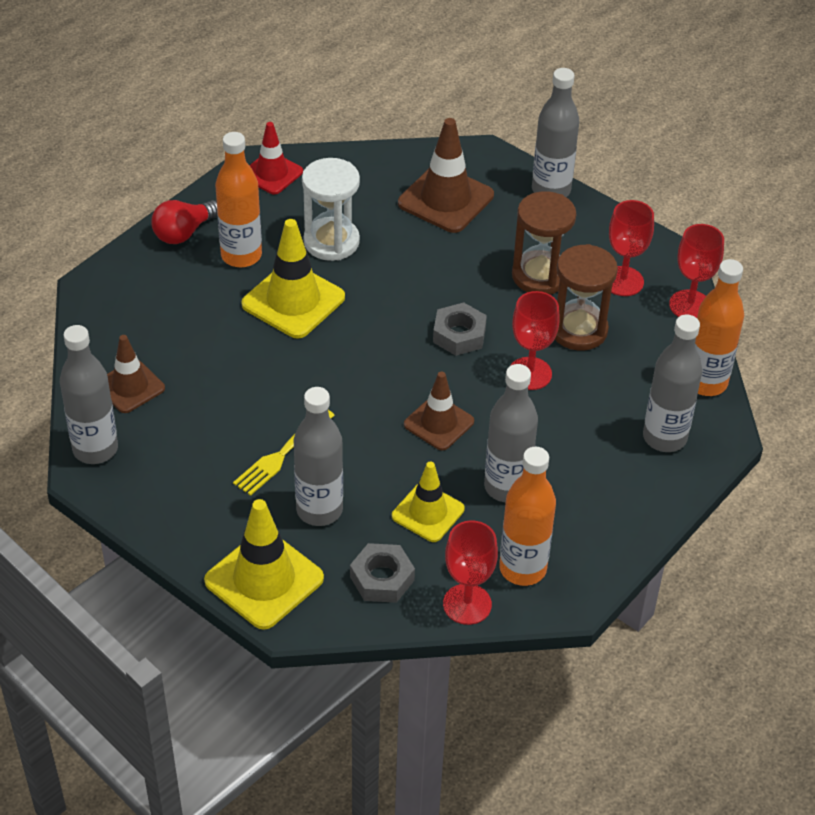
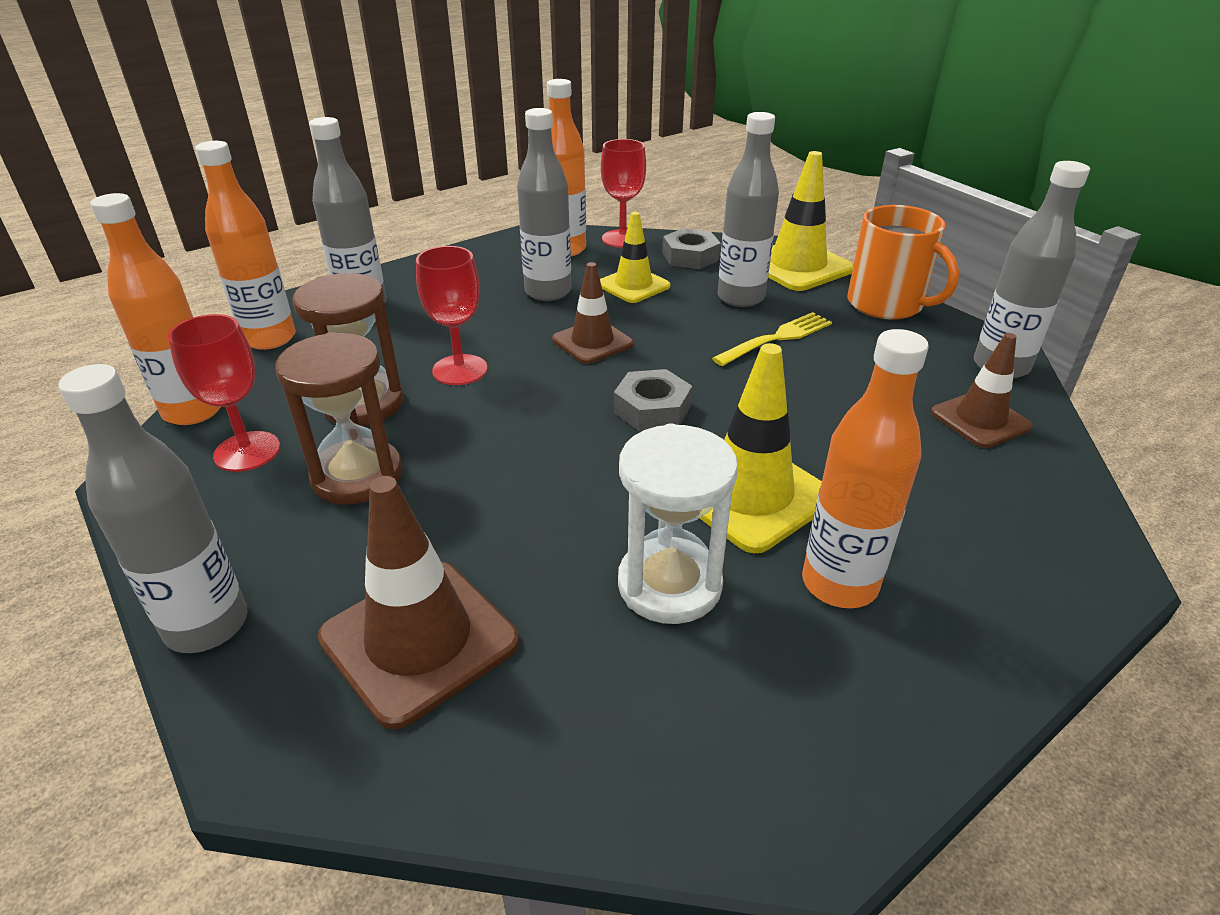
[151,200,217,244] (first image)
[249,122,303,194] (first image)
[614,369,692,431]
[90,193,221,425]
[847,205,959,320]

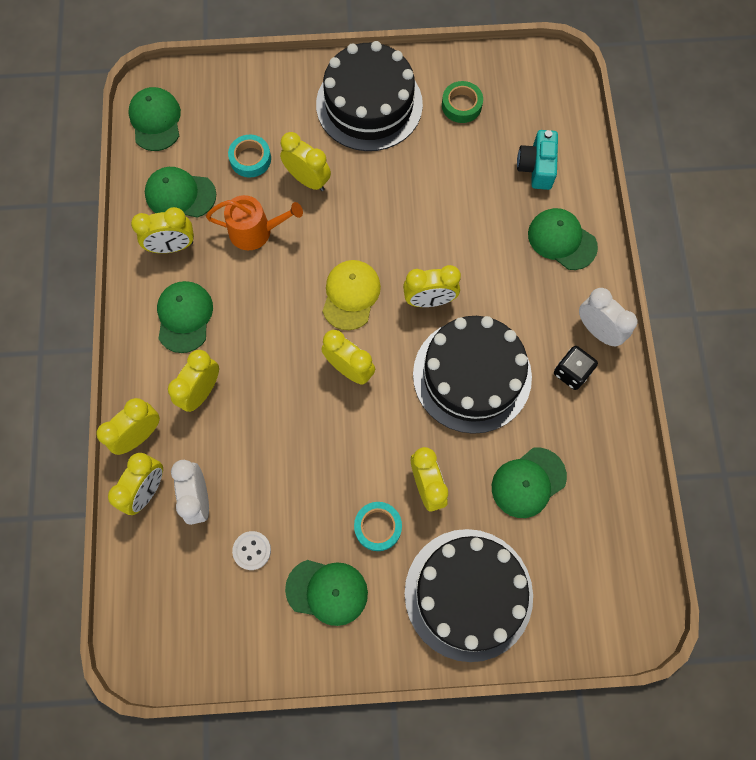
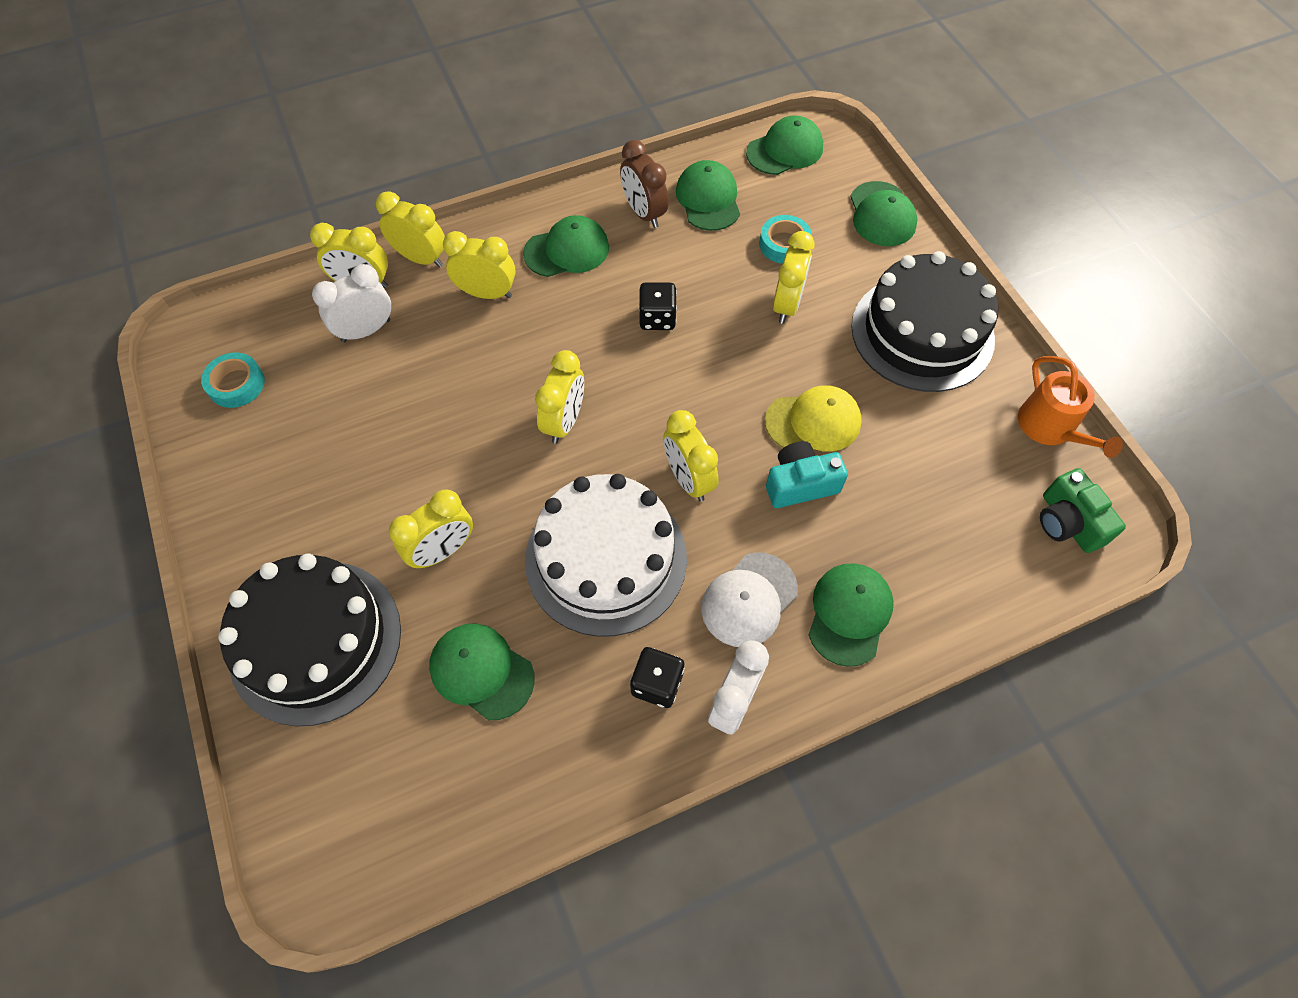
[620,140,669,228]
[1018,356,1123,458]
[232,531,271,570] (first image)
[850,181,918,246]
[765,385,862,452]
[201,352,265,408]
[525,474,687,637]
[442,81,483,123] (first image)
[766,441,848,508]
[639,282,677,330]
[701,552,798,647]
[1040,468,1126,553]

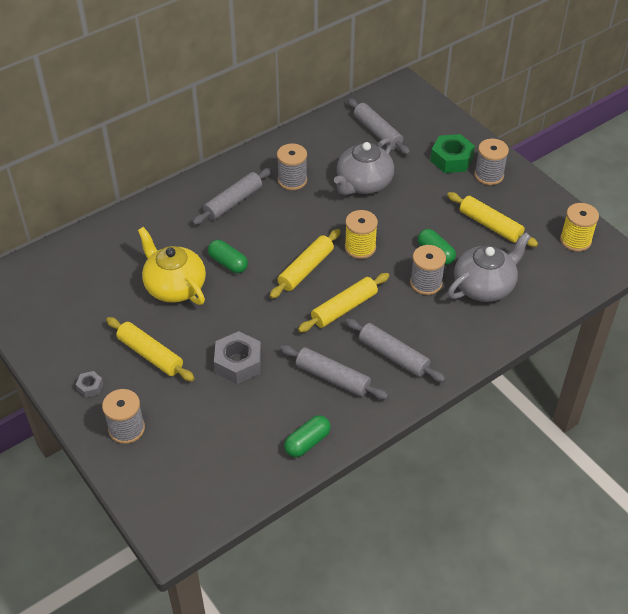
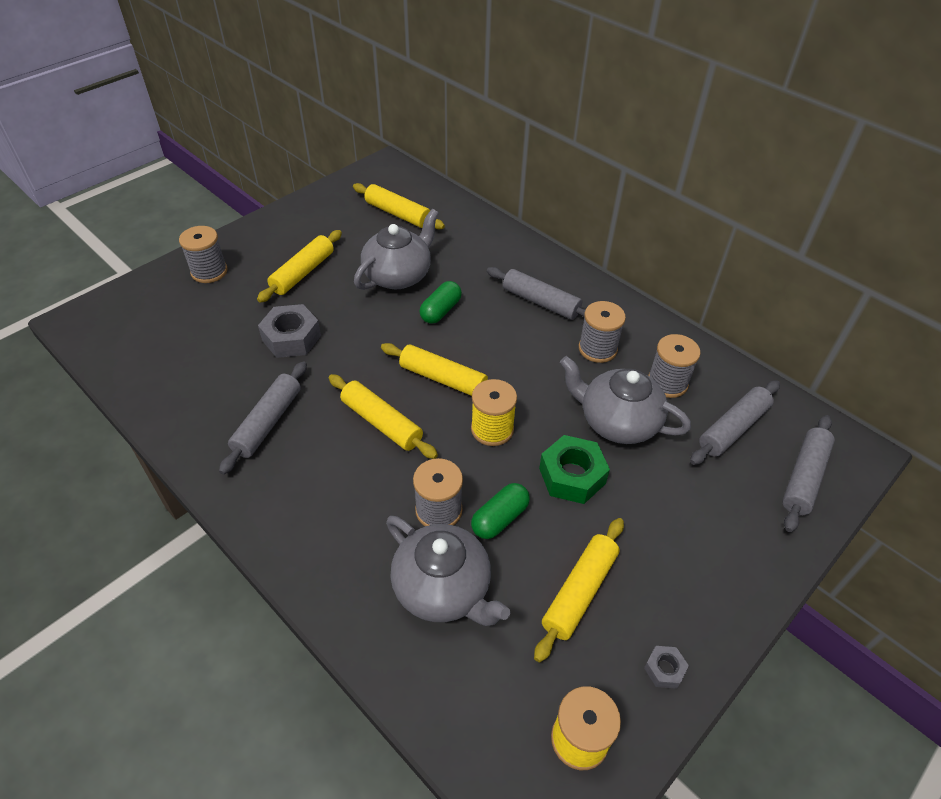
[644,646,689,689]
[354,209,439,290]
[284,415,331,457] (first image)
[782,415,835,532]
[539,435,610,504]
[648,334,700,398]
[353,183,445,229]

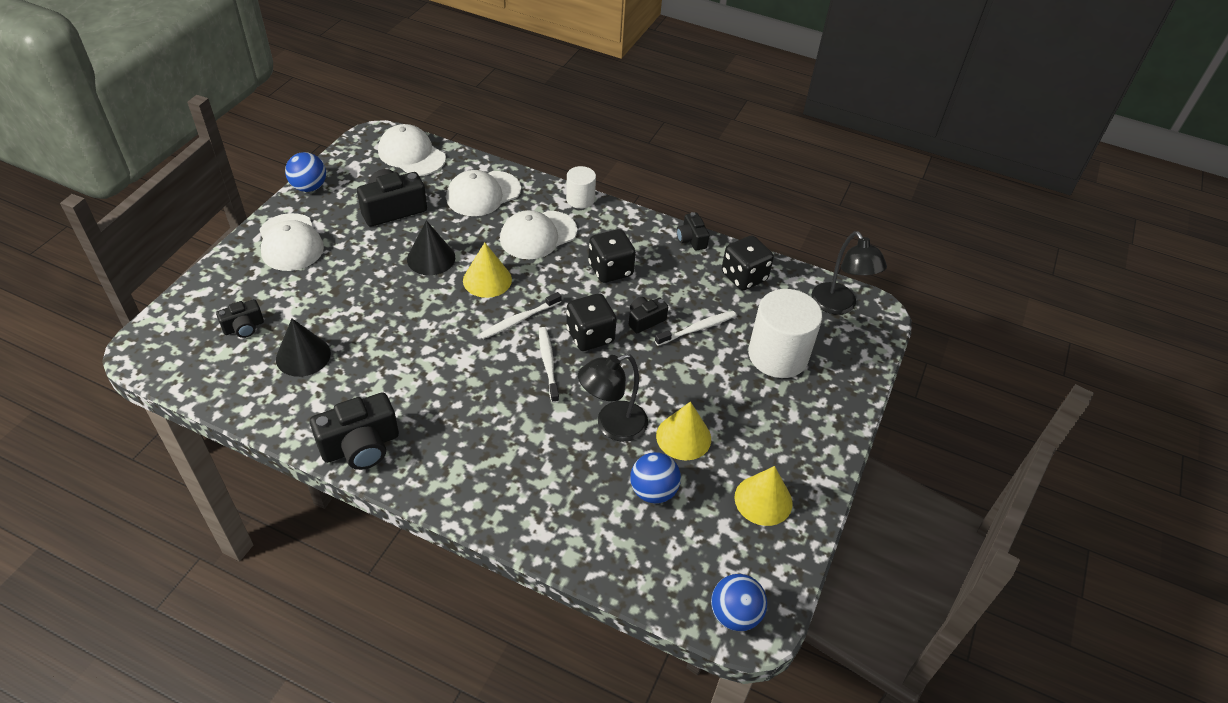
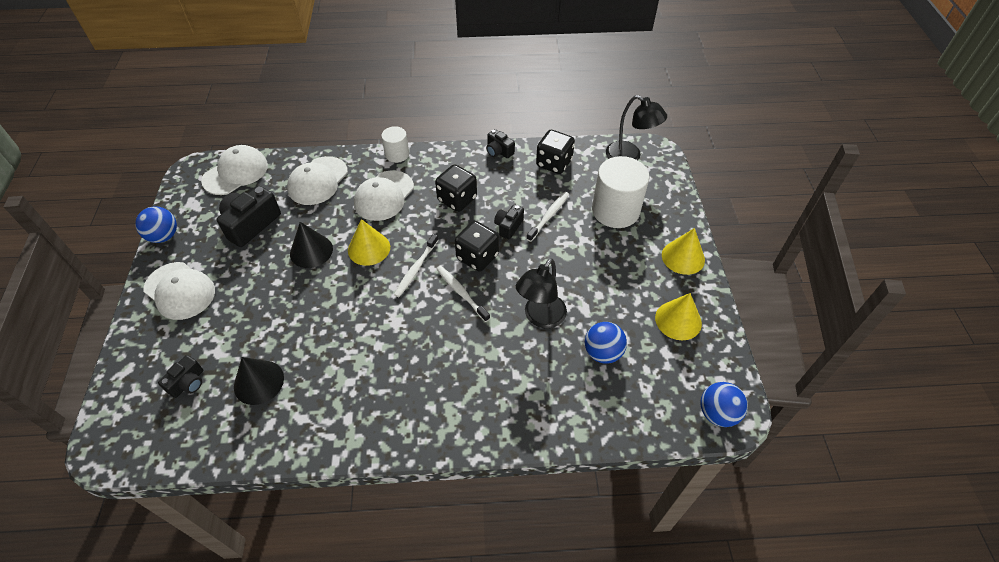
[310,392,399,470] (first image)
[201,145,268,195]
[662,228,705,275]

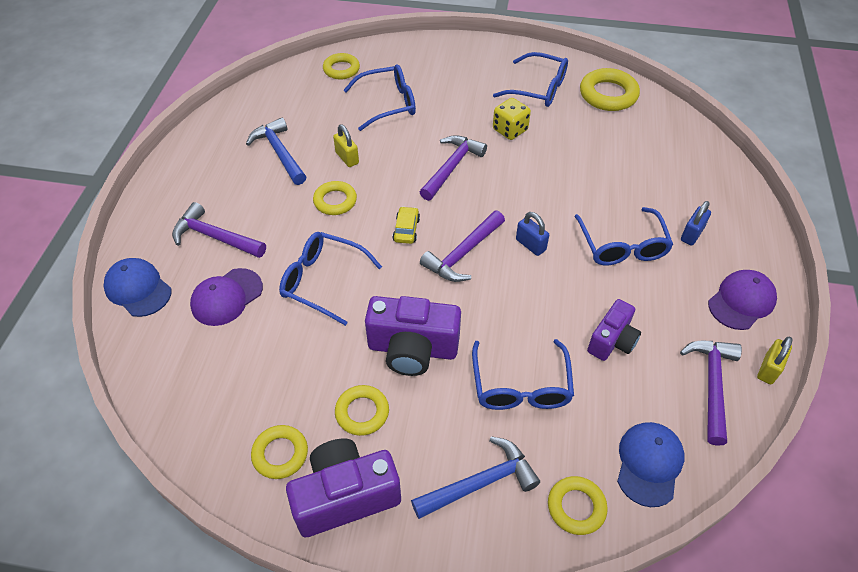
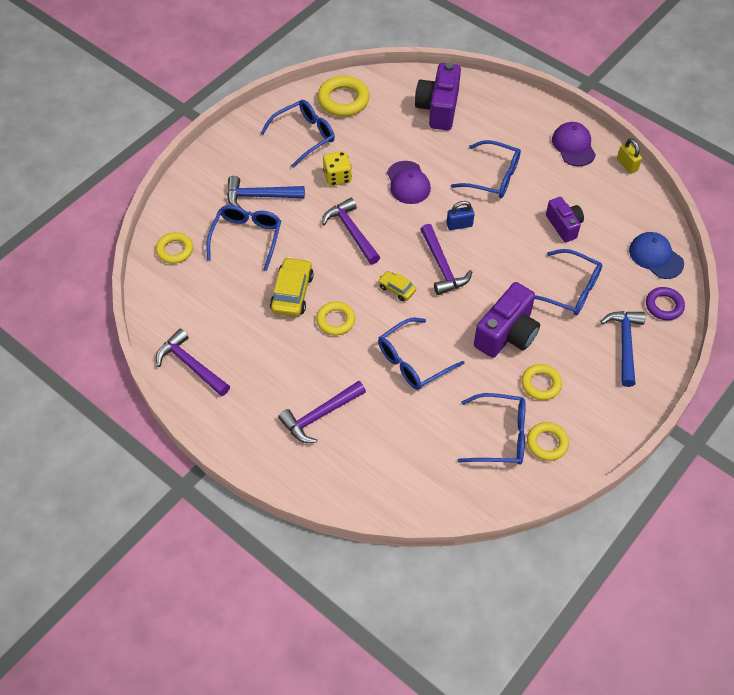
[103,258,171,317] (first image)
[387,161,431,204]
[227,176,305,208]
[415,63,461,130]
[270,257,314,317]
[646,287,685,320]
[156,329,230,396]
[681,201,711,246] (first image)
[458,393,526,465]

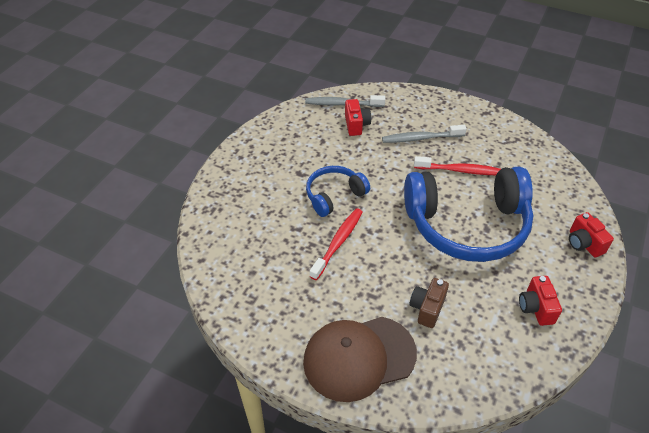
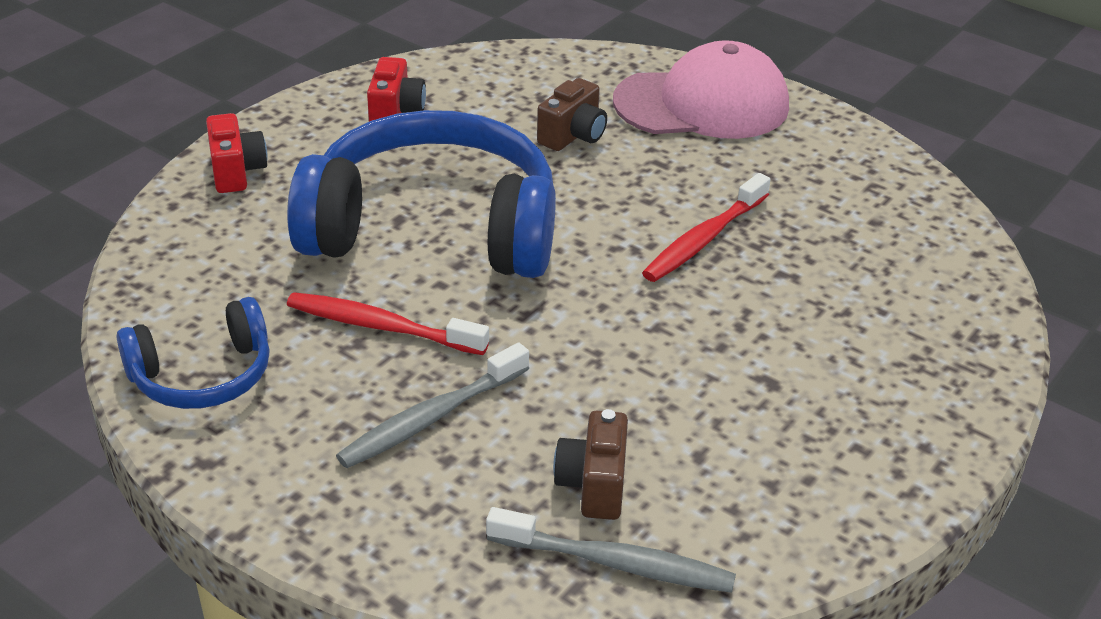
[613,40,789,139]
[117,297,270,409]
[553,409,628,520]
[336,343,529,468]

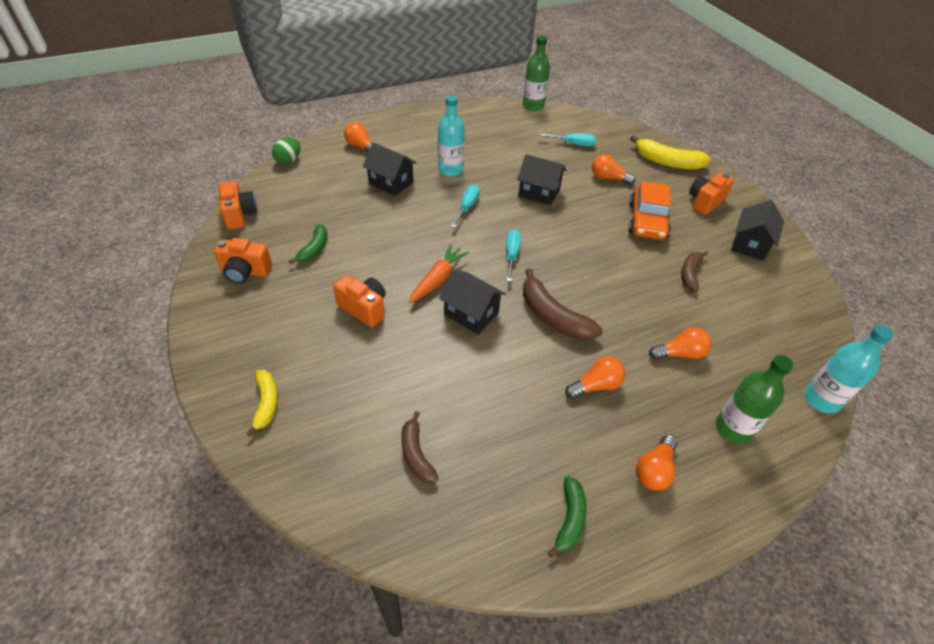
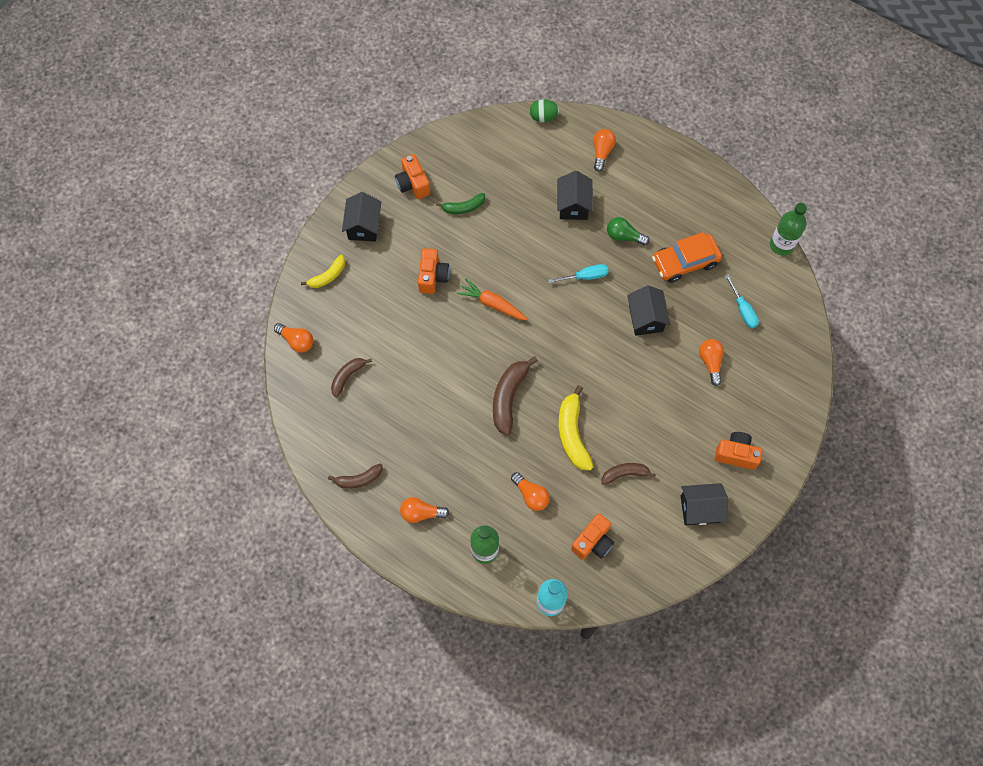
[571,514,614,560]
[457,278,528,320]
[607,217,650,246]
[342,192,381,242]
[506,229,521,282] (first image)
[328,464,382,489]
[274,323,313,353]
[652,232,722,283]
[558,385,594,471]

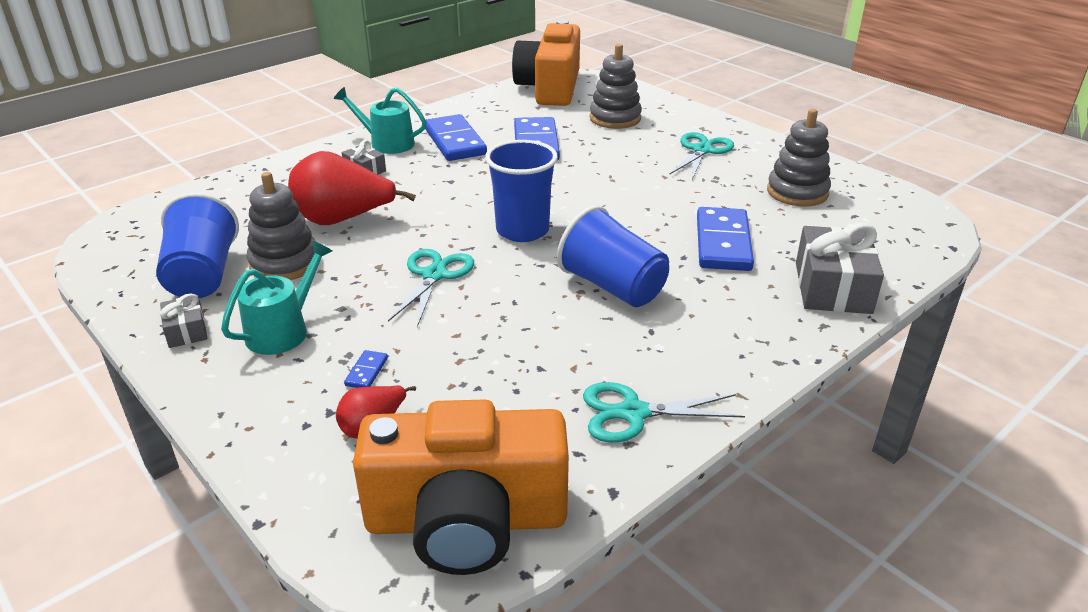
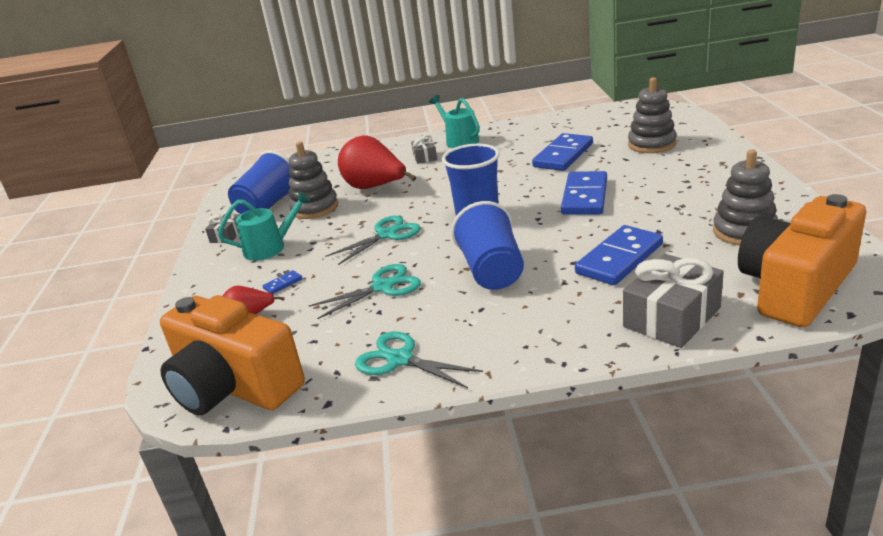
[561,171,607,215]
[738,194,866,327]
[309,264,421,319]

